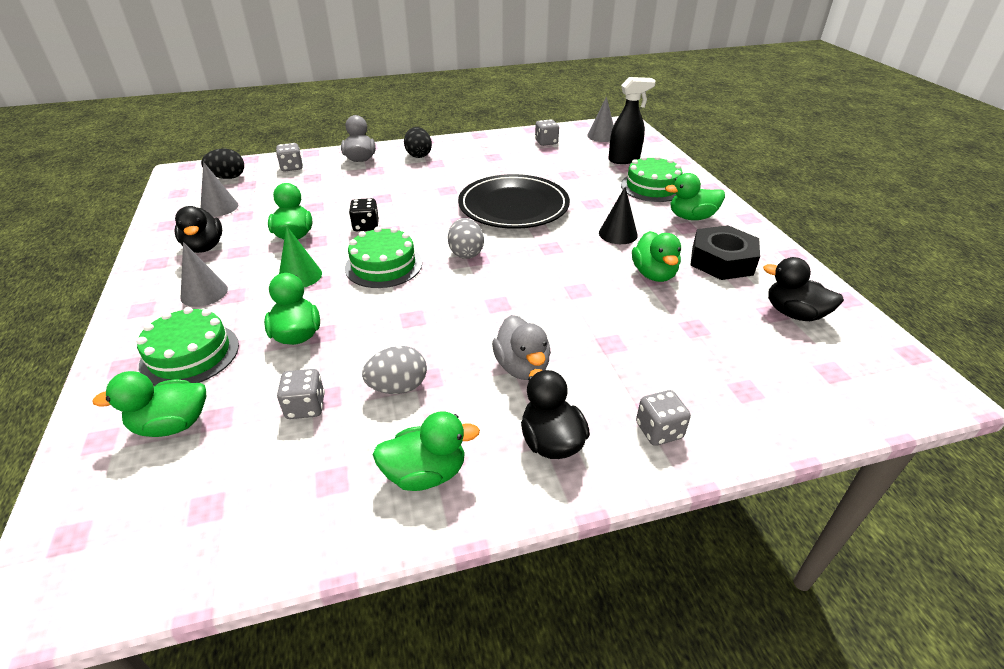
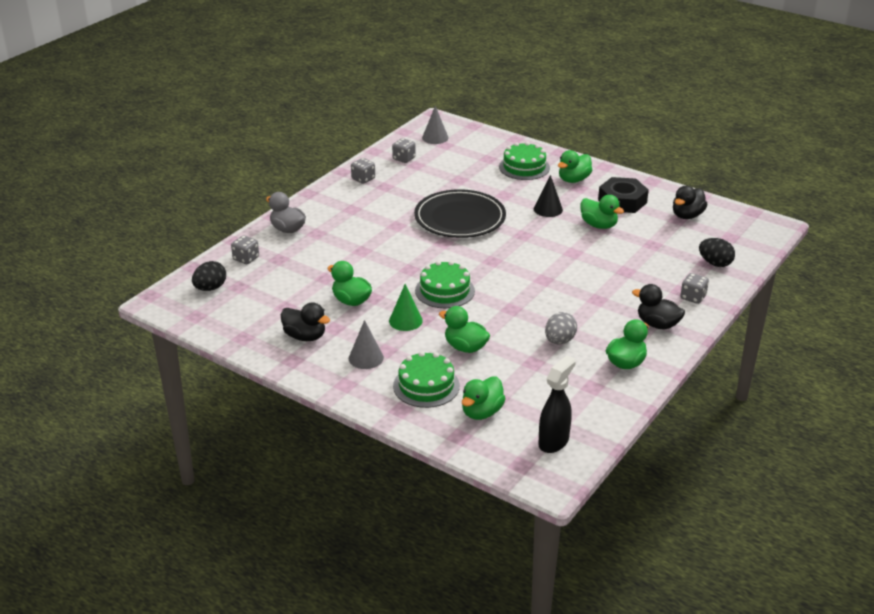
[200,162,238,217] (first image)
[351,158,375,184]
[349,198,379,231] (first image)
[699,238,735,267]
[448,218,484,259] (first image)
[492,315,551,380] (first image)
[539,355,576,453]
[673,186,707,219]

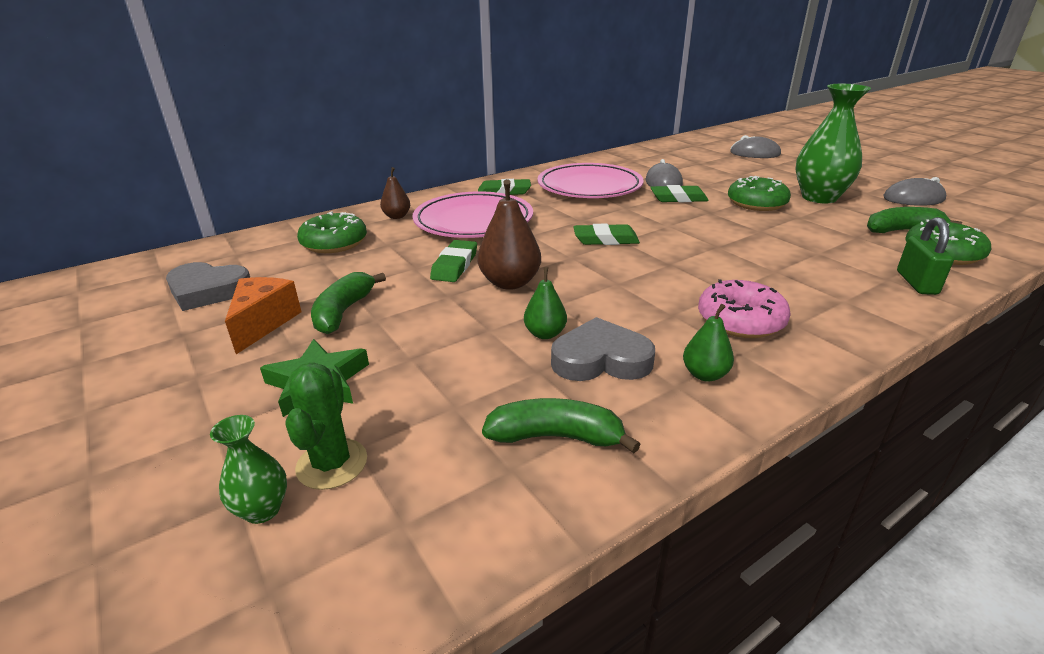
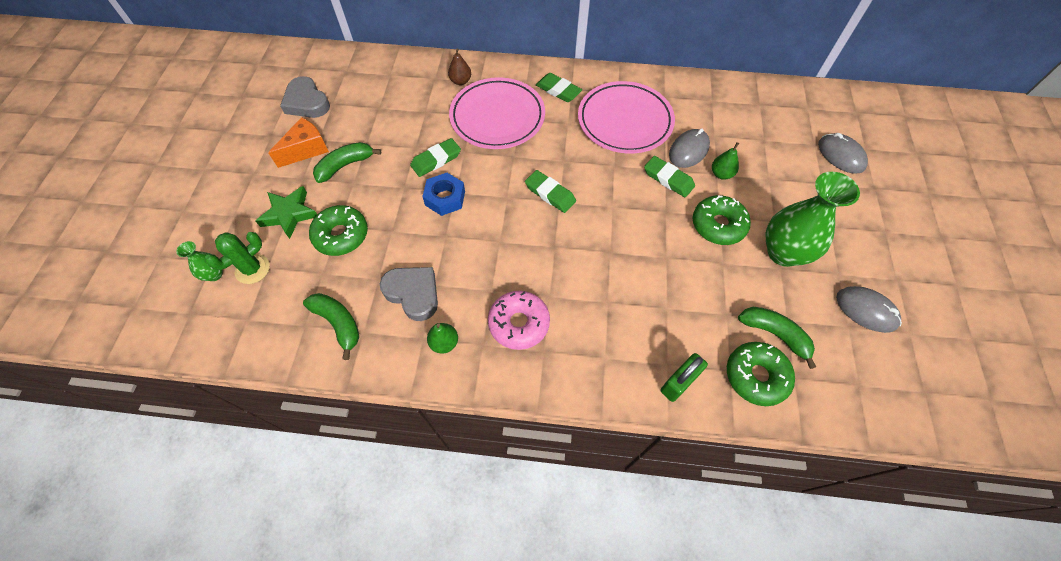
[309,205,368,256]
[422,173,465,216]
[712,142,739,180]

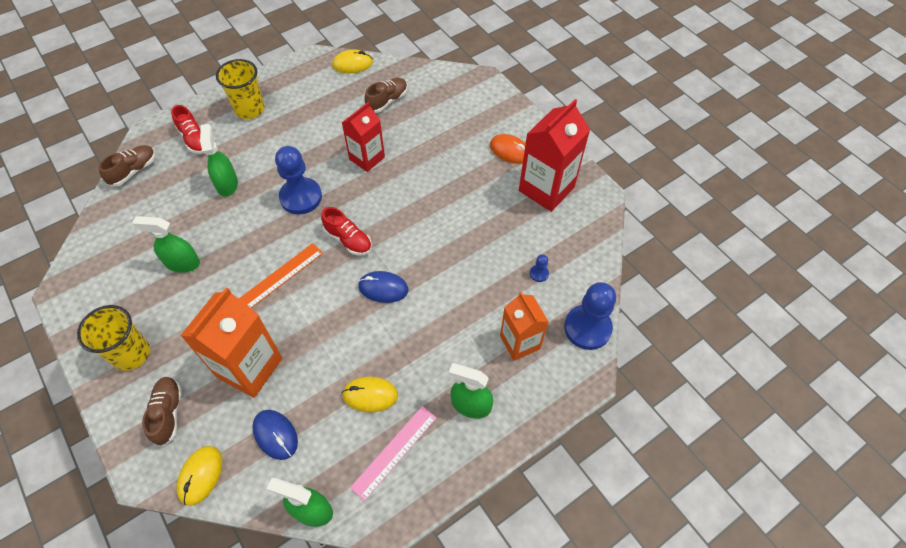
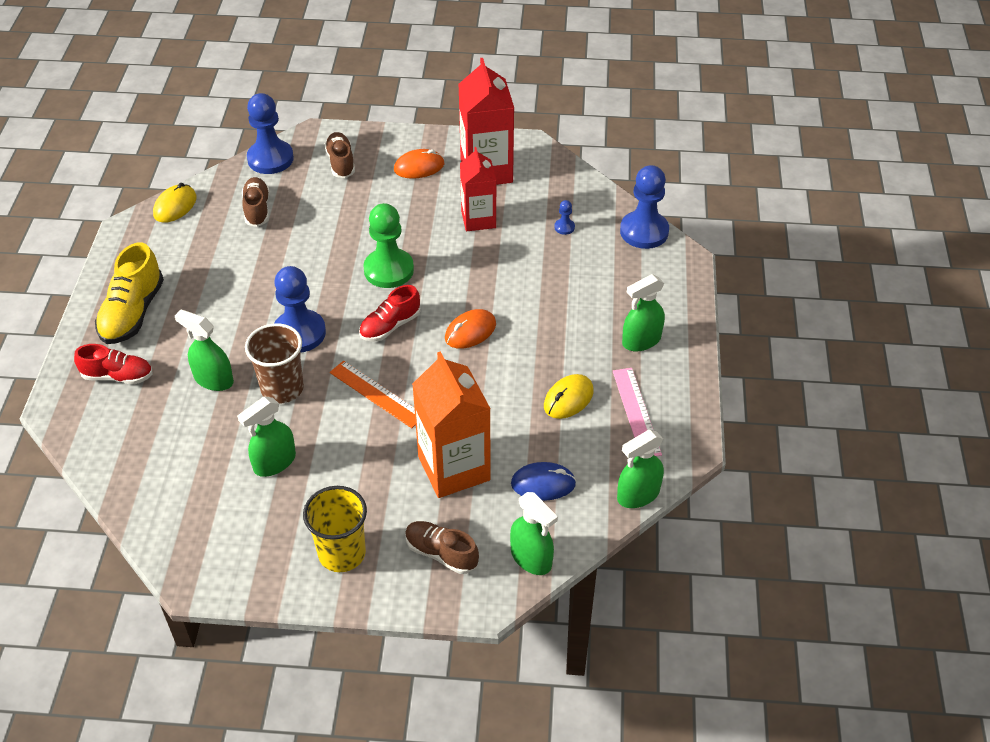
[324,132,355,178]
[510,492,558,575]
[95,243,164,344]
[330,361,416,428]
[359,285,420,342]
[460,147,496,231]
[445,309,496,349]
[500,292,549,361] (first image)
[245,323,304,403]
[247,93,294,174]
[363,203,414,288]

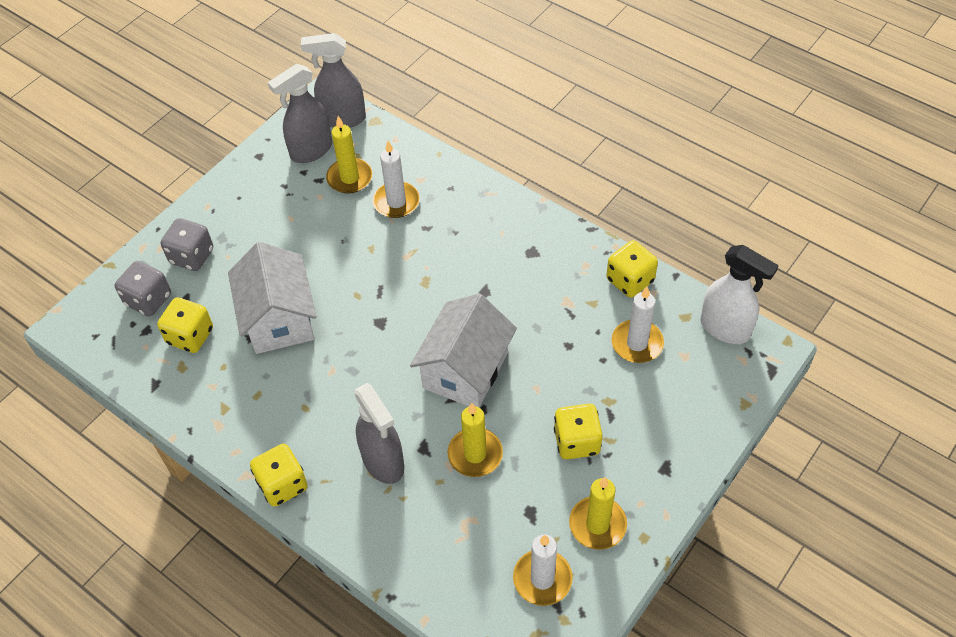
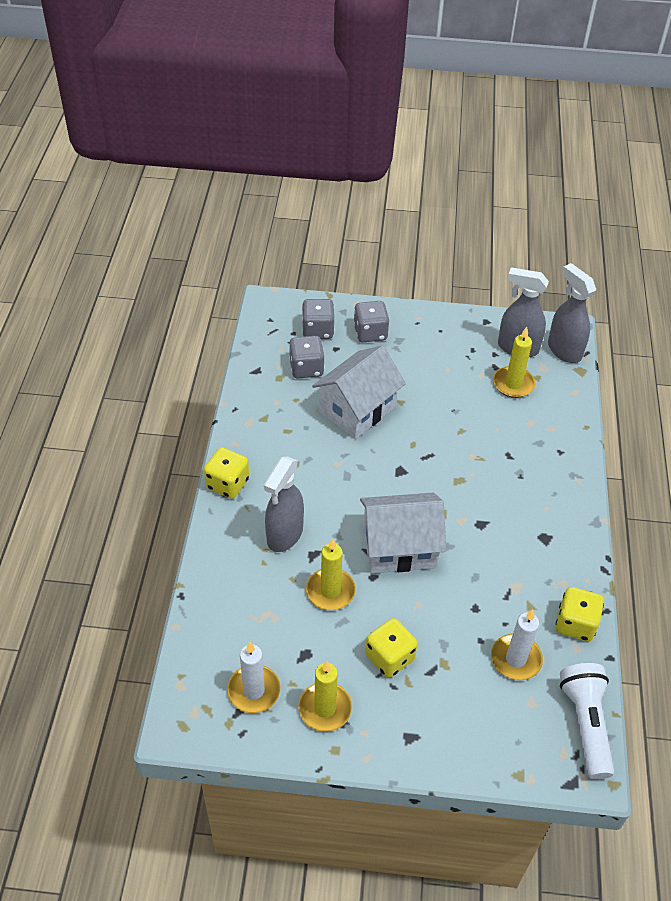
[289,336,324,379]
[373,141,420,218] (first image)
[560,663,614,779]

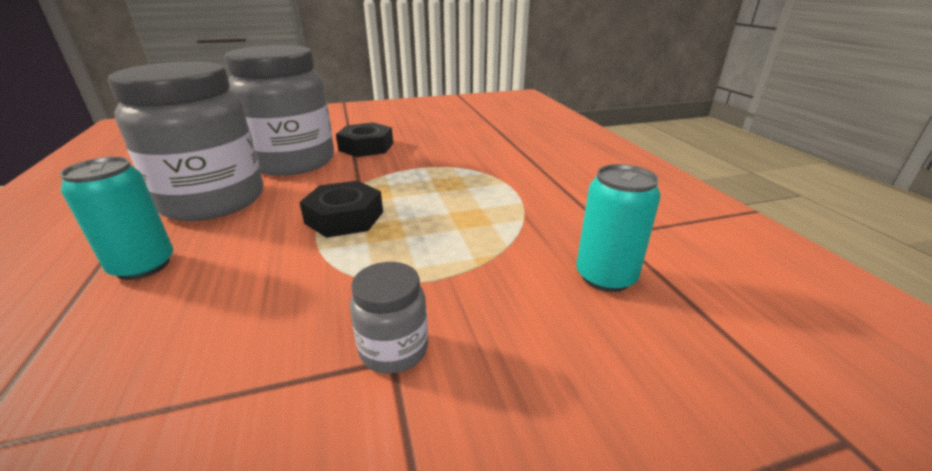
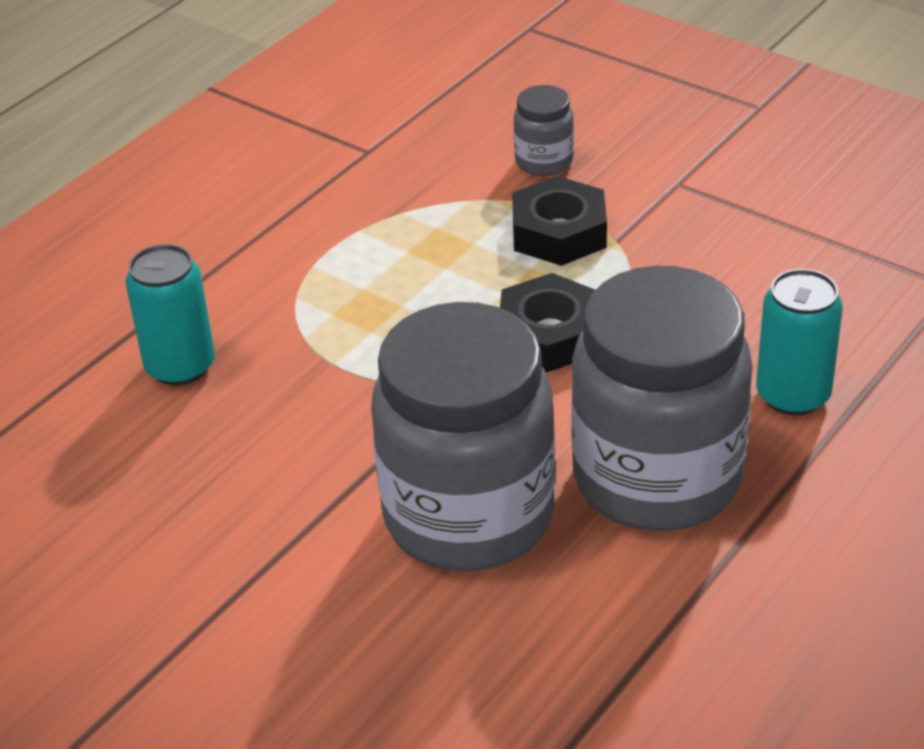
[512,176,607,266]
[514,85,574,176]
[125,244,215,386]

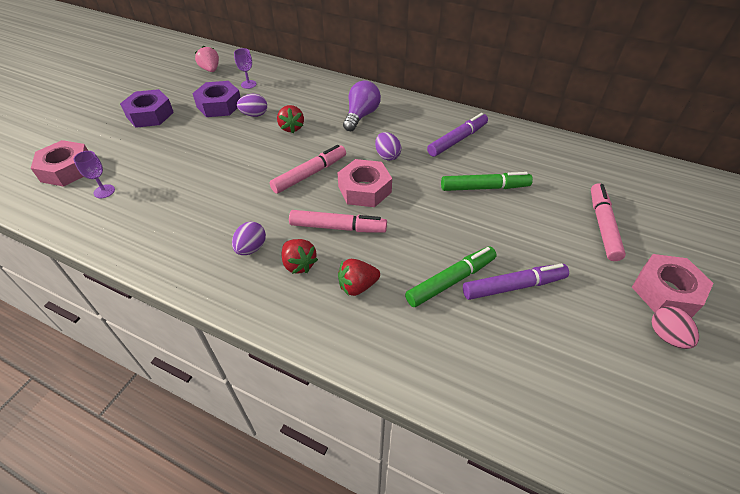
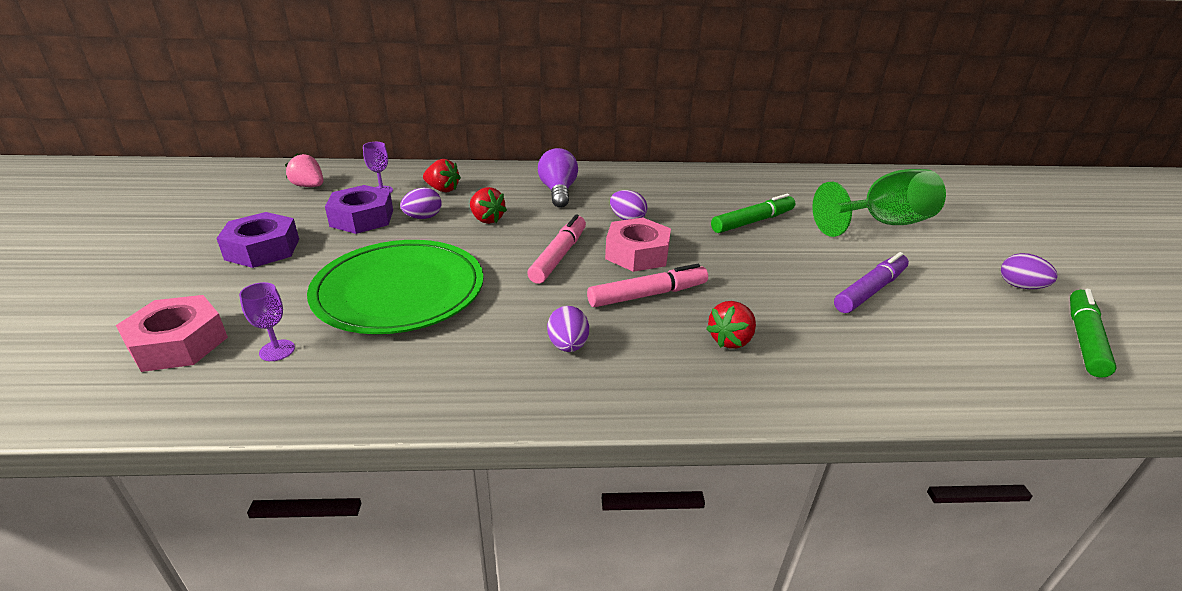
[423,159,461,192]
[1070,288,1117,378]
[427,113,488,157] (first image)
[812,169,946,237]
[632,254,714,318] (first image)
[1001,253,1058,289]
[307,240,484,334]

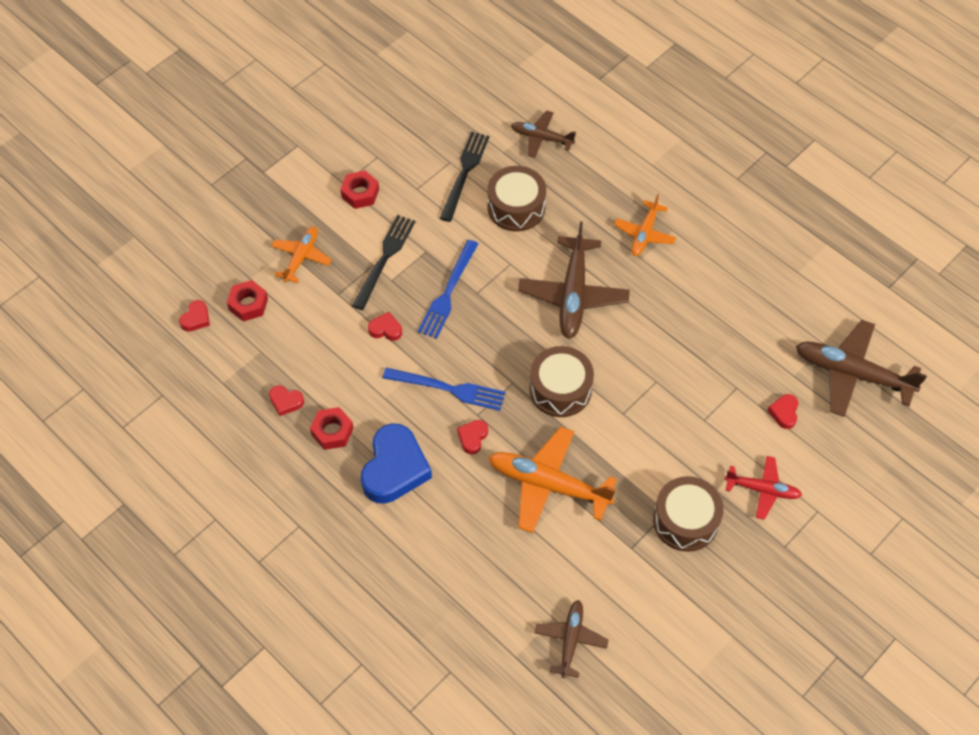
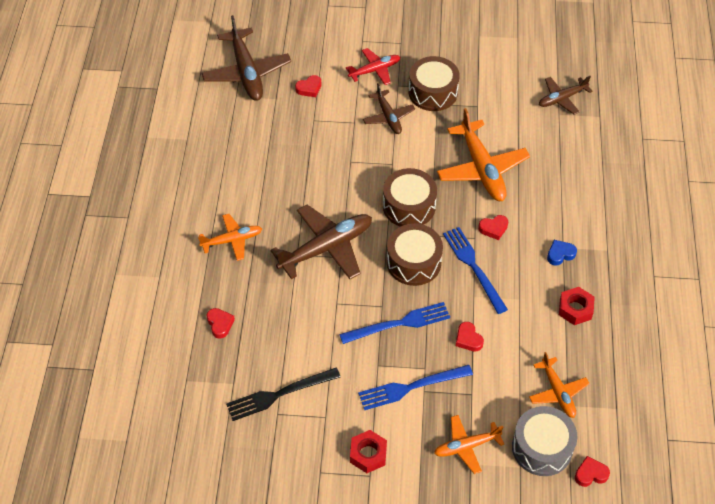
[512,406,577,476]
[207,308,235,338]
[358,365,473,410]
[547,240,577,266]
[387,224,443,286]
[363,83,415,134]
[346,48,400,85]
[529,352,590,418]

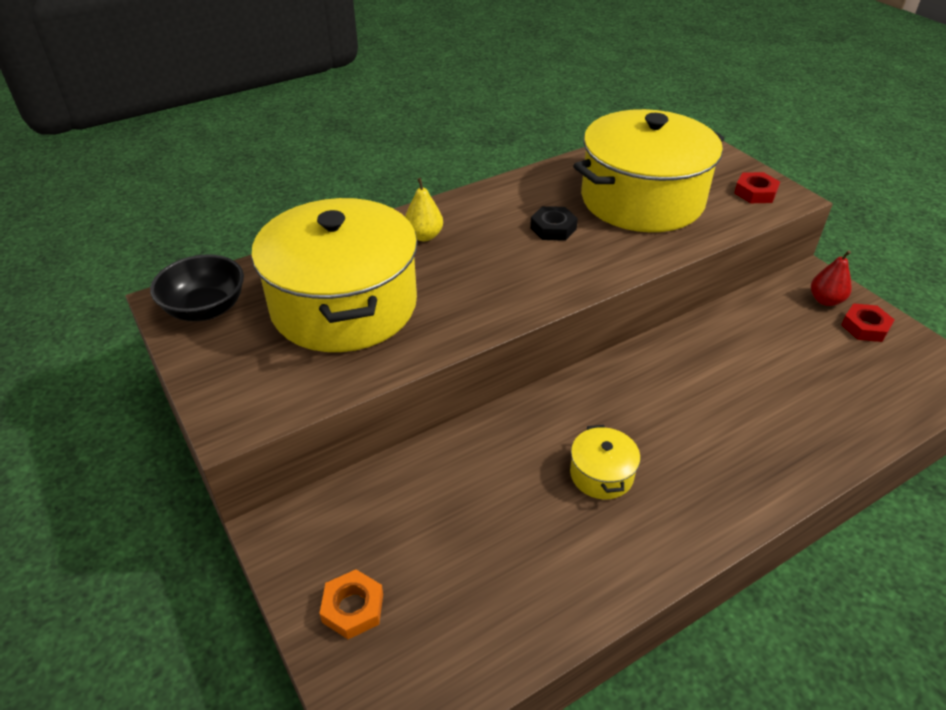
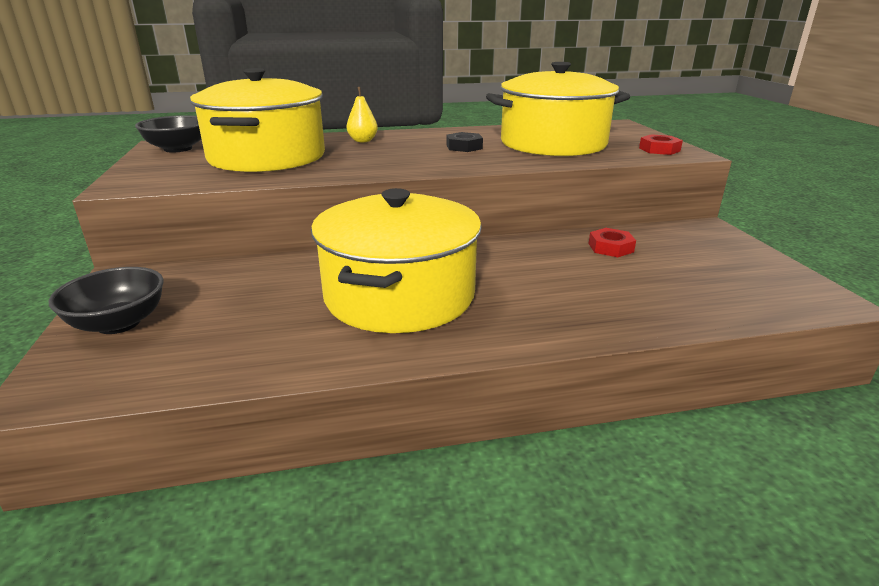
[49,267,164,334]
[311,188,482,333]
[811,250,852,306] (first image)
[589,228,636,257]

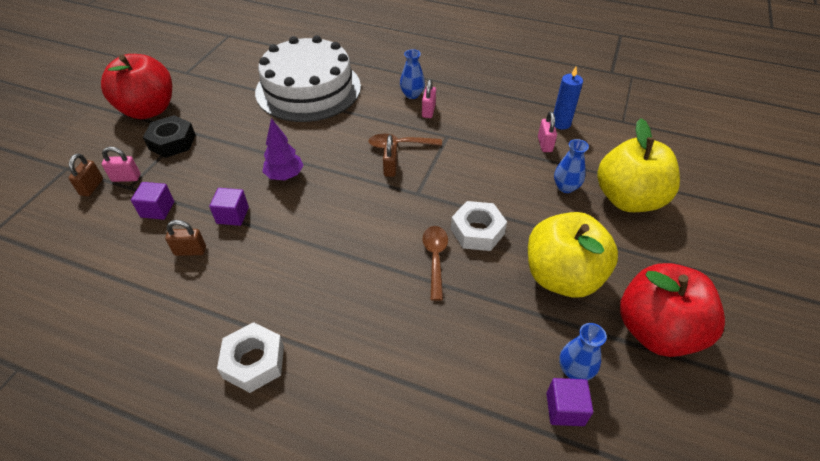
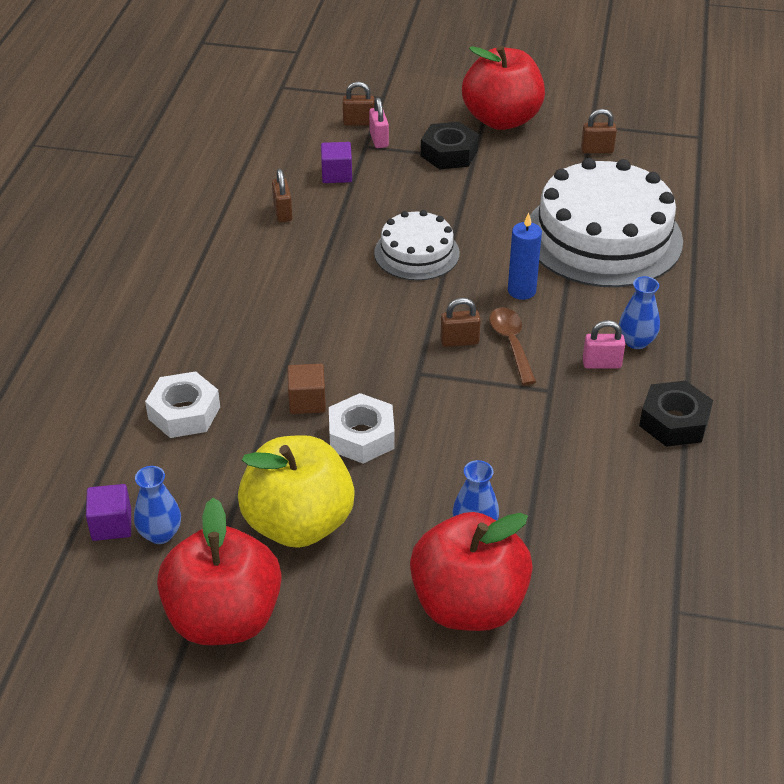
[209,188,249,226] (first image)
[145,371,220,438]
[374,210,460,281]
[288,364,326,414]
[538,112,557,152] (first image)
[508,213,542,300]
[410,512,533,631]
[581,109,617,153]
[639,381,713,447]

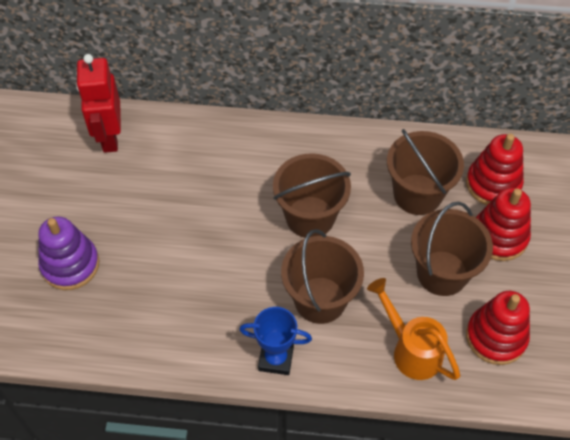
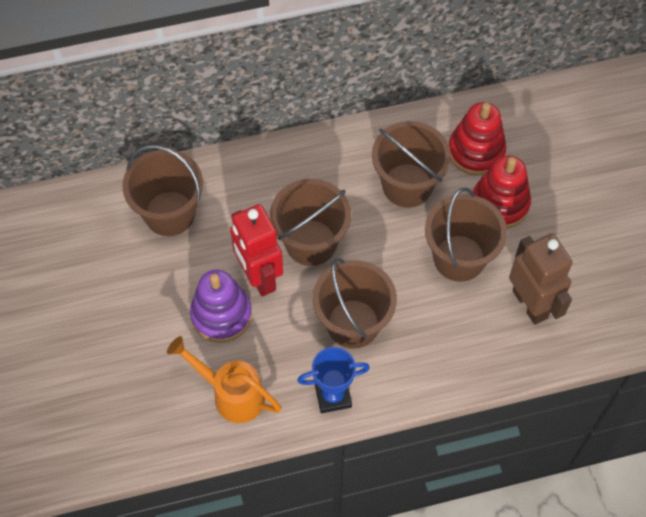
[190,270,252,343]
[230,204,283,296]
[167,336,282,423]
[509,234,573,325]
[122,145,203,236]

